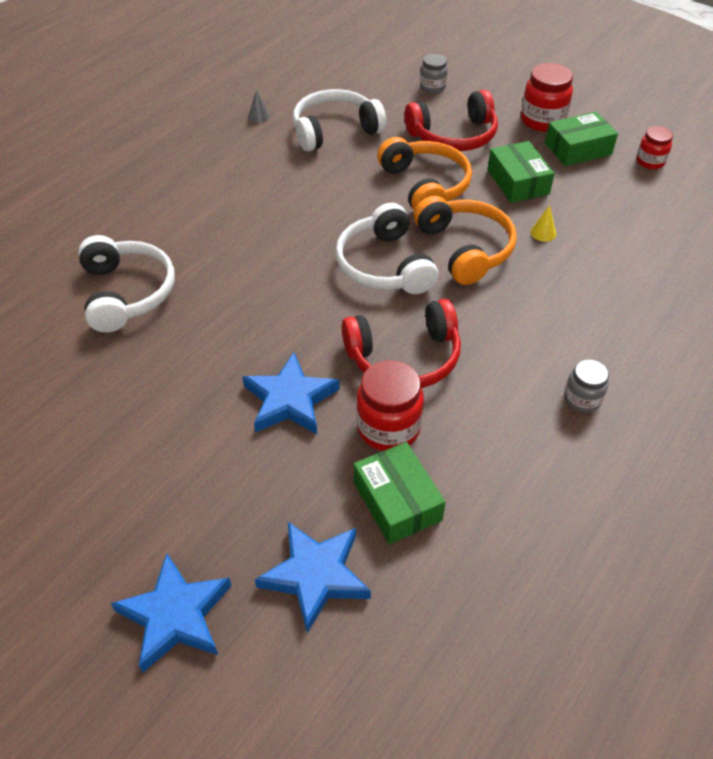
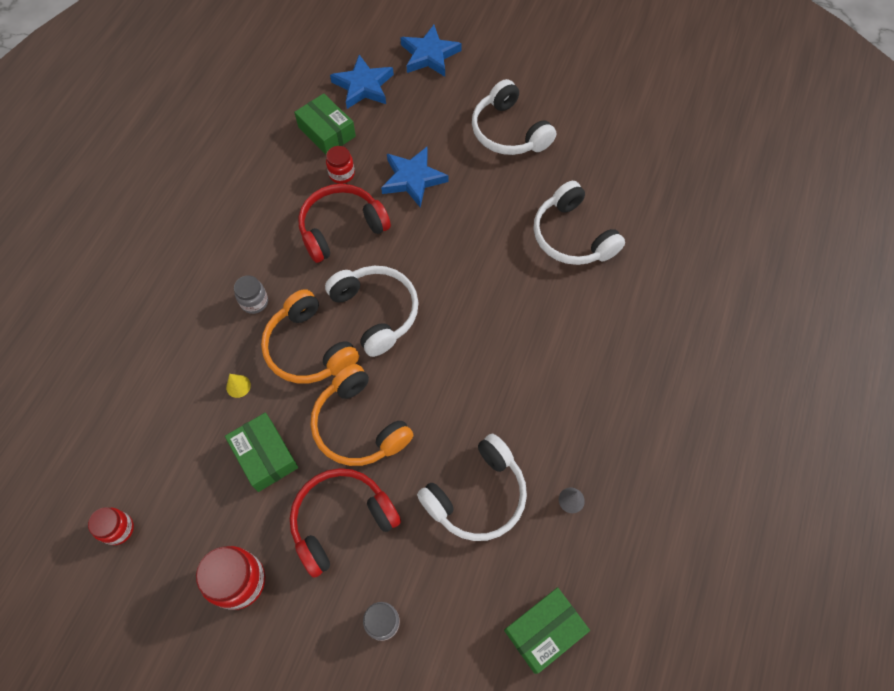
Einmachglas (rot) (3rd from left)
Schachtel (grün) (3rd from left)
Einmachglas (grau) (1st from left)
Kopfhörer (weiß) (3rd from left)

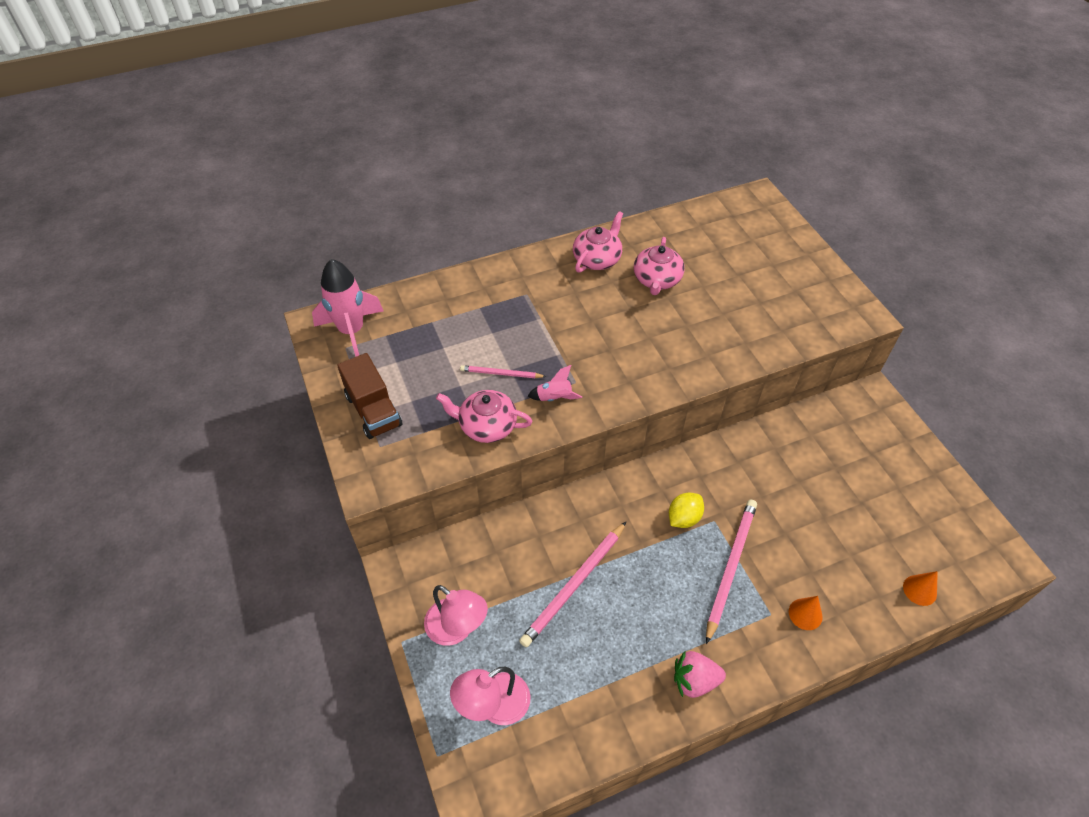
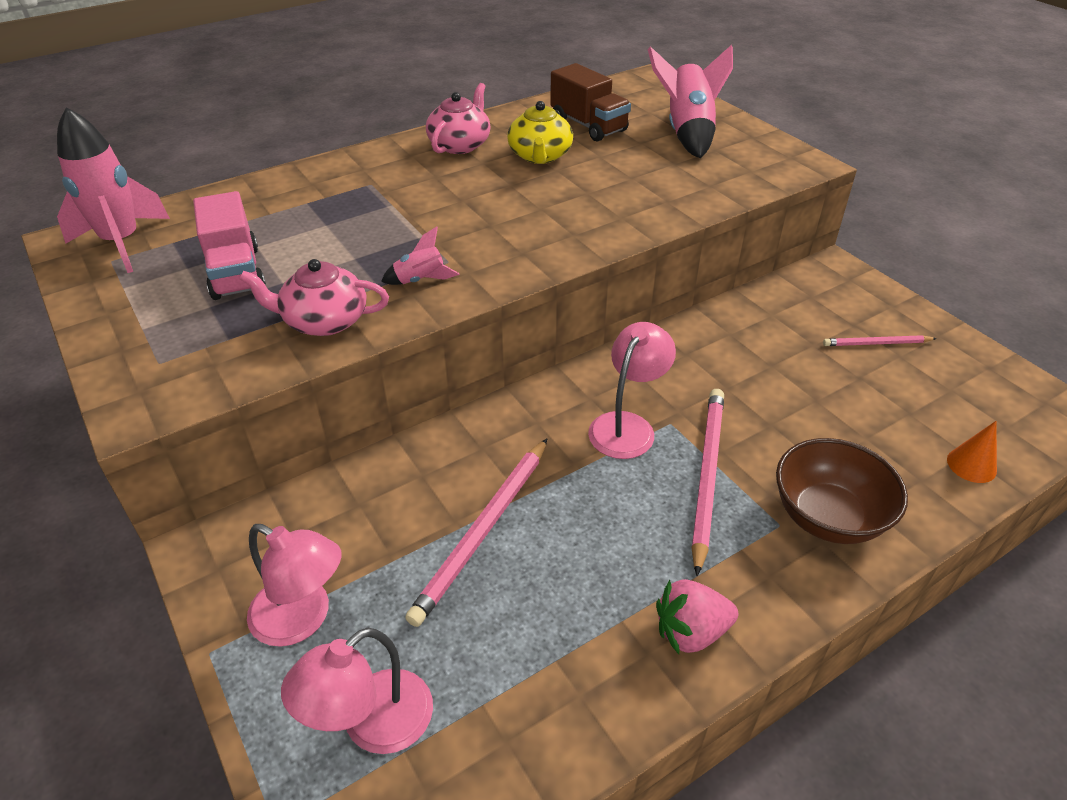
Lastwagen (braun)
Bleistift (rosa) (3rd from left)
Teekanne (gelb)
Lampe (rosa) (3rd from left)
Schüssel (braun)
Lastwagen (rosa)
Rakete (rosa) (3rd from left)

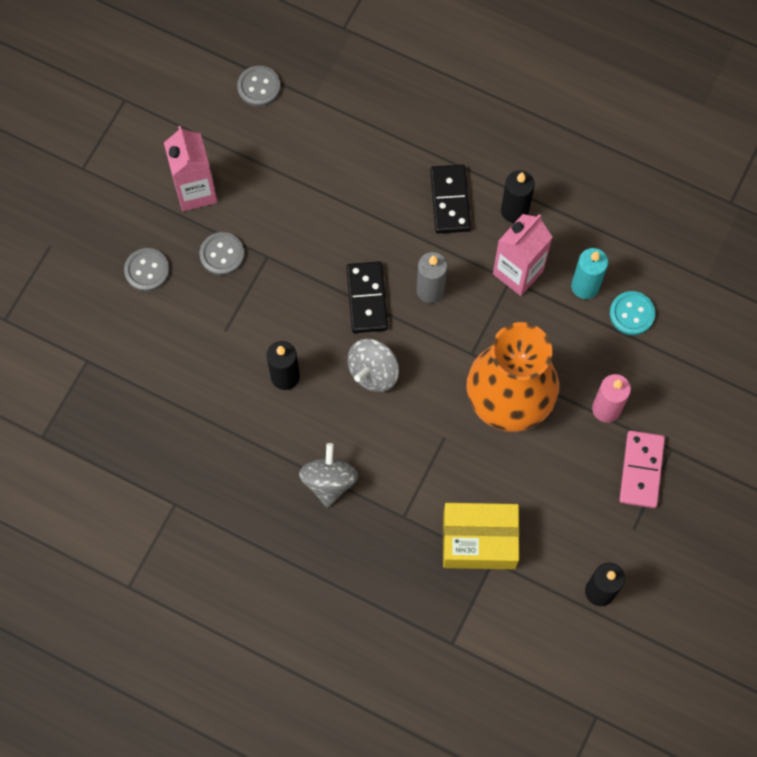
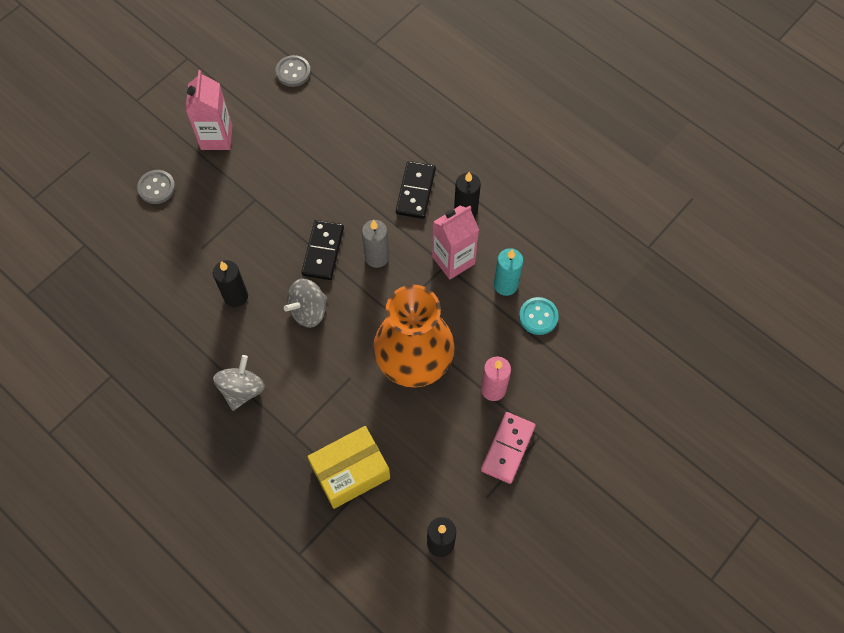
Knopf (grau) (2nd from left in the first image)
Schachtel (gelb)

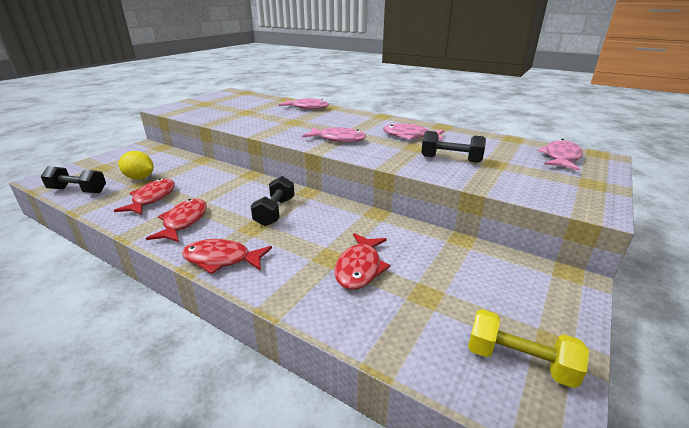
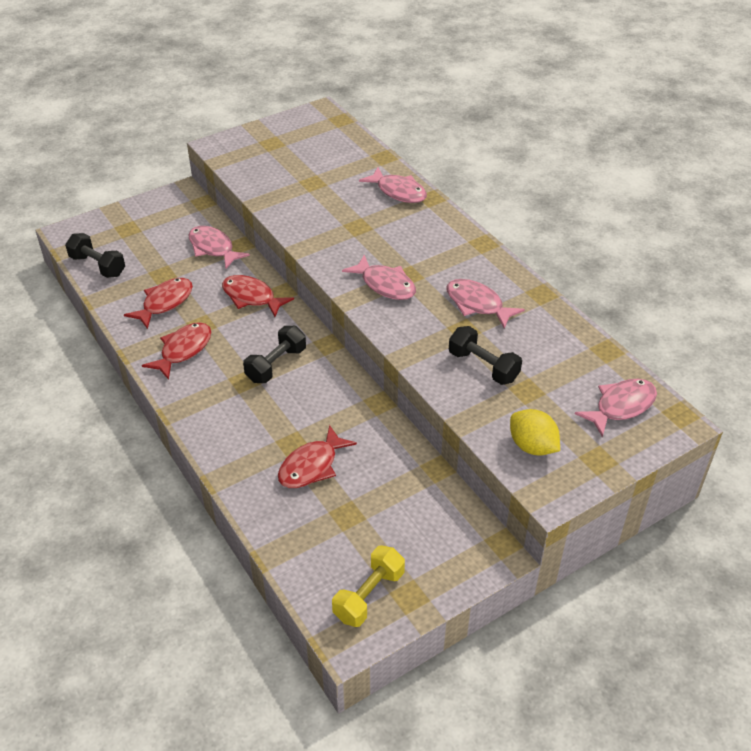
Zitrone (gelb)
Fisch (rot) (3rd from left)
Hantel (gelb)
Fisch (rosa) (1st from left)

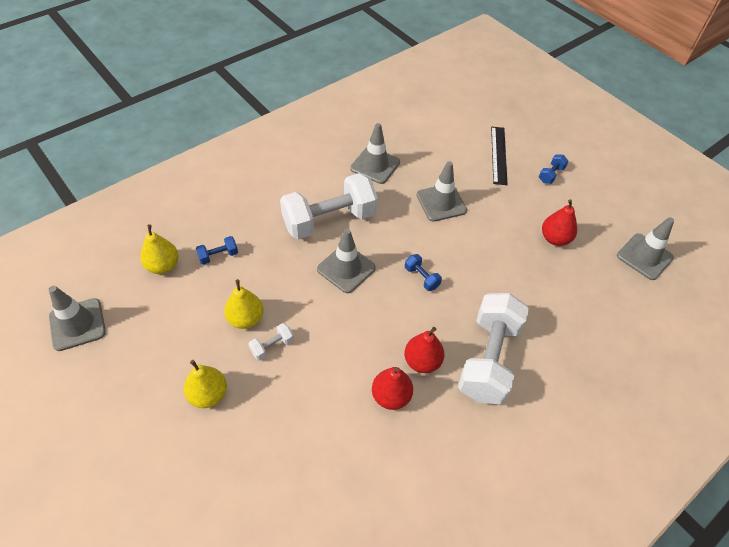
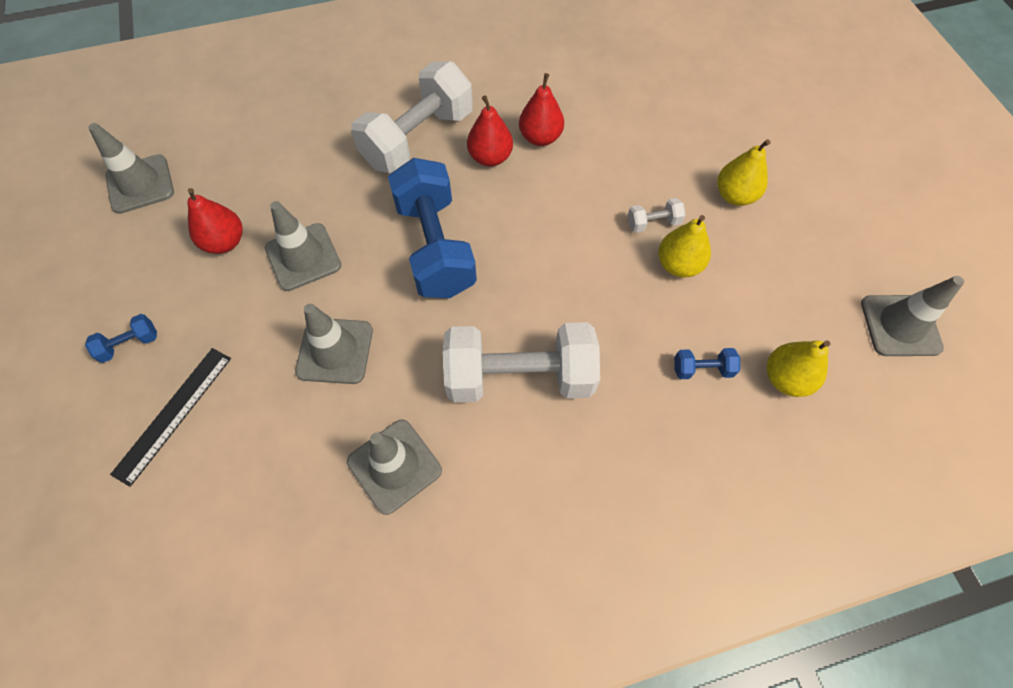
Leitkegel (grau) (2nd from left)
Hantel (blau) (2nd from left)

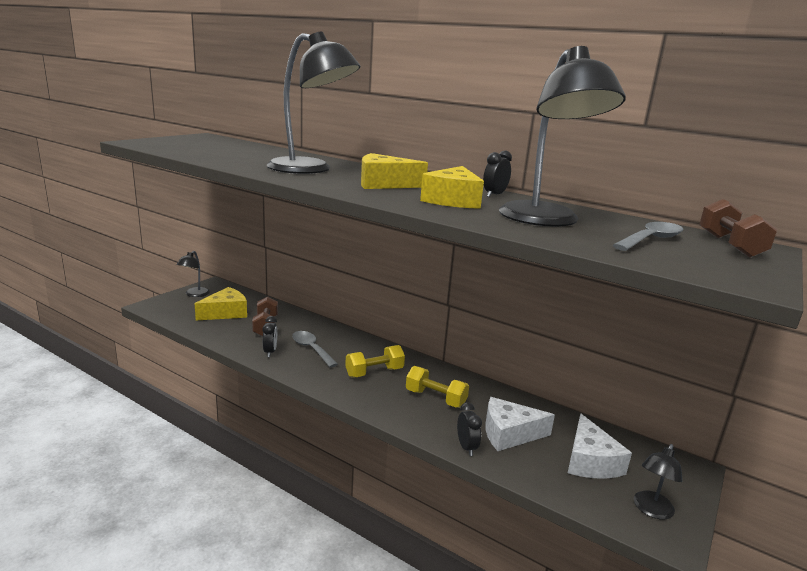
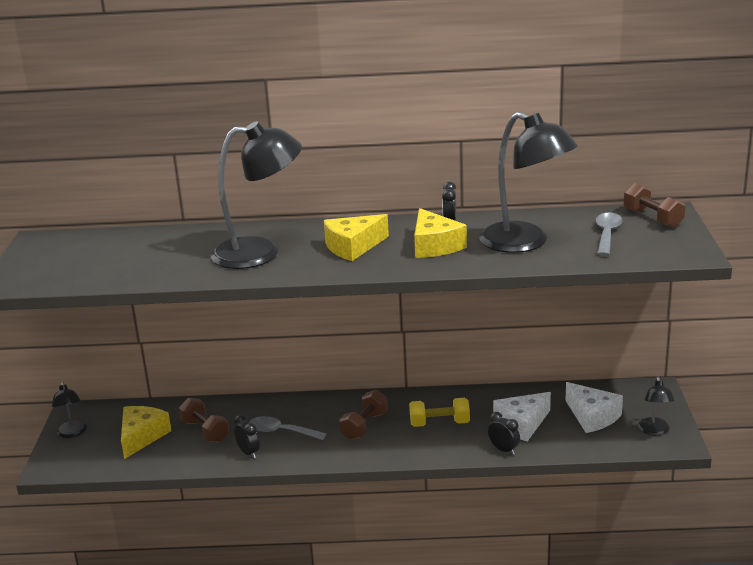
Hantel (braun) (2nd from left)

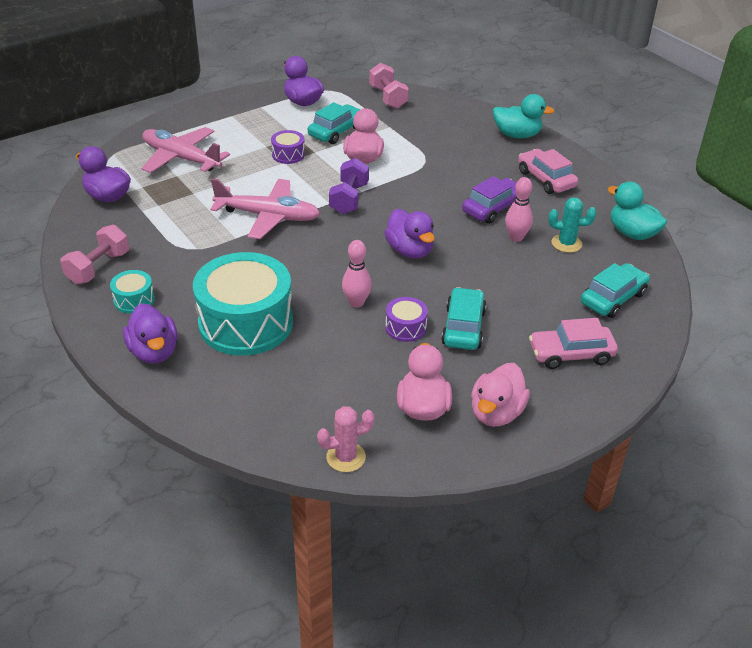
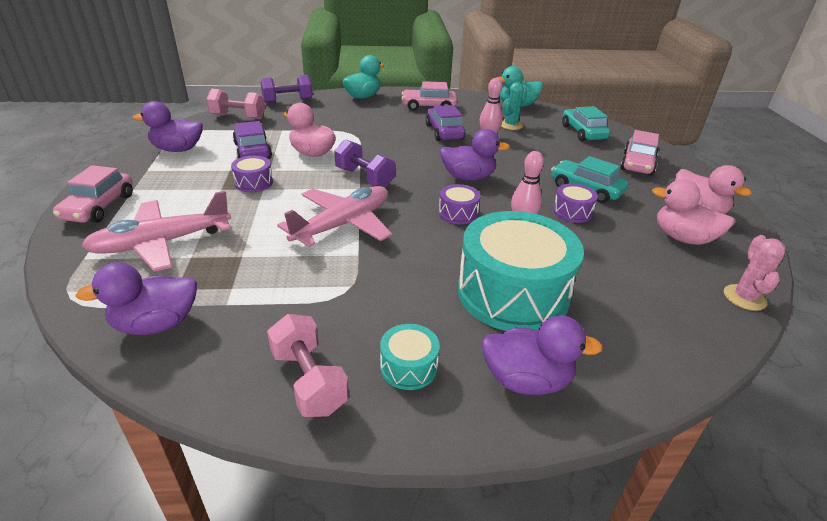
Auto (lila) (1st from left)
Auto (rosa) (1st from left)
Hantel (lila) (1st from left)
Trommel (lila) (2nd from left)

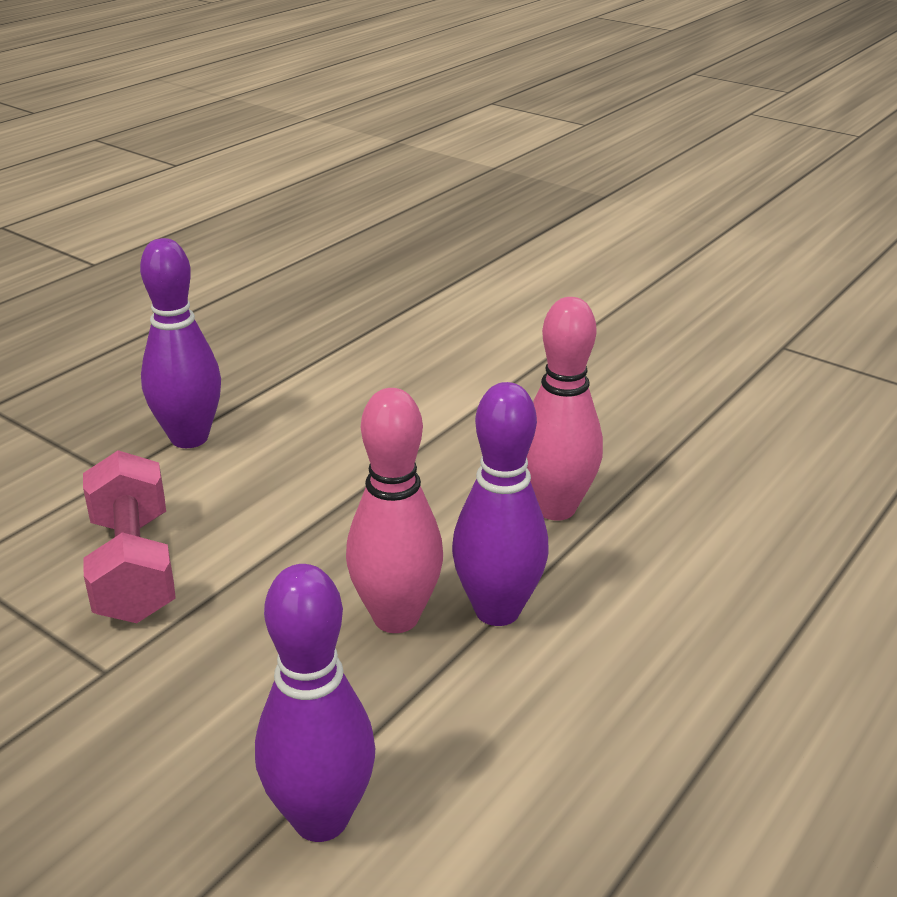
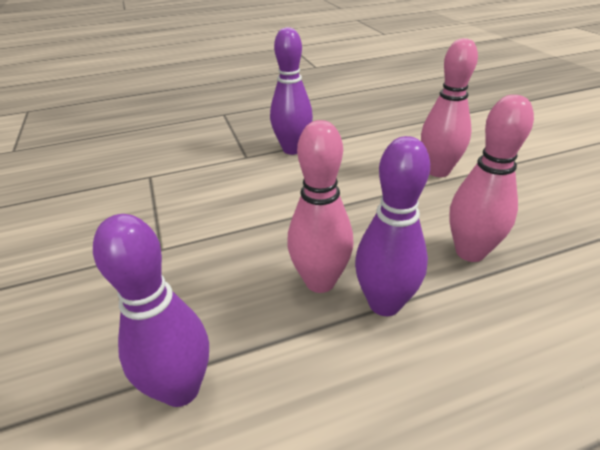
Hantel (rosa)
Bowlingkegel (rosa) (2nd from left)

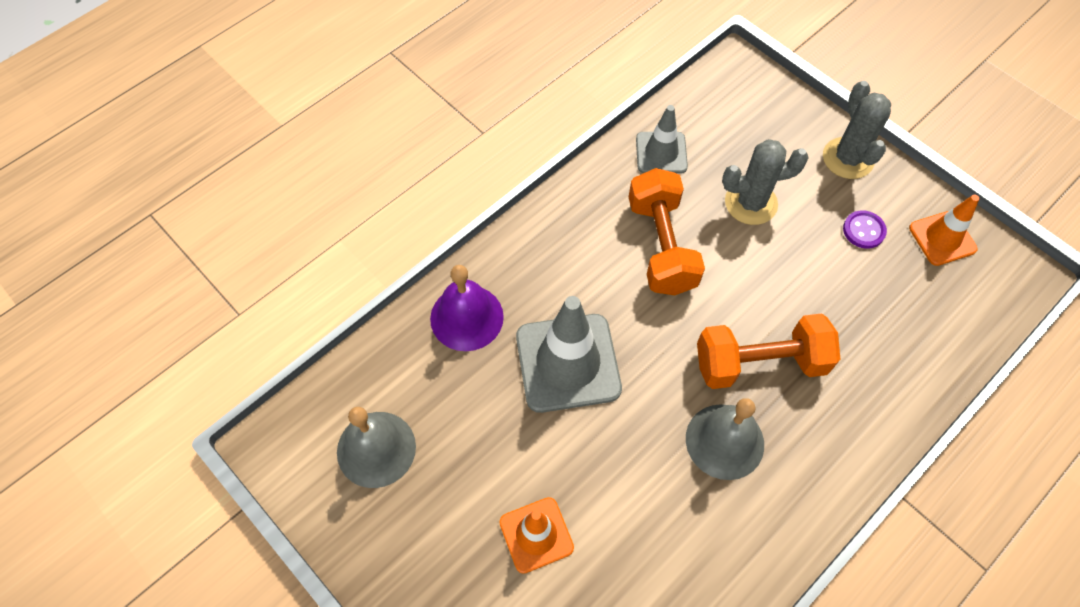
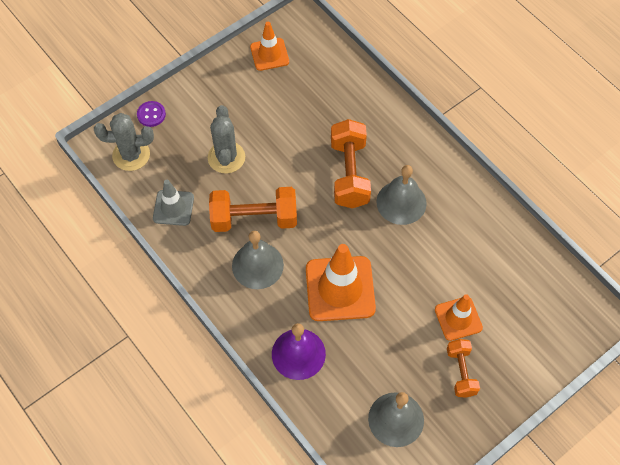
Leitkegel (orange) (2nd from left)
Kaktus (grau) (1st from left)
Knopf (lila)
Glocke (grau) (1st from left)
Hantel (orange) (3rd from left)

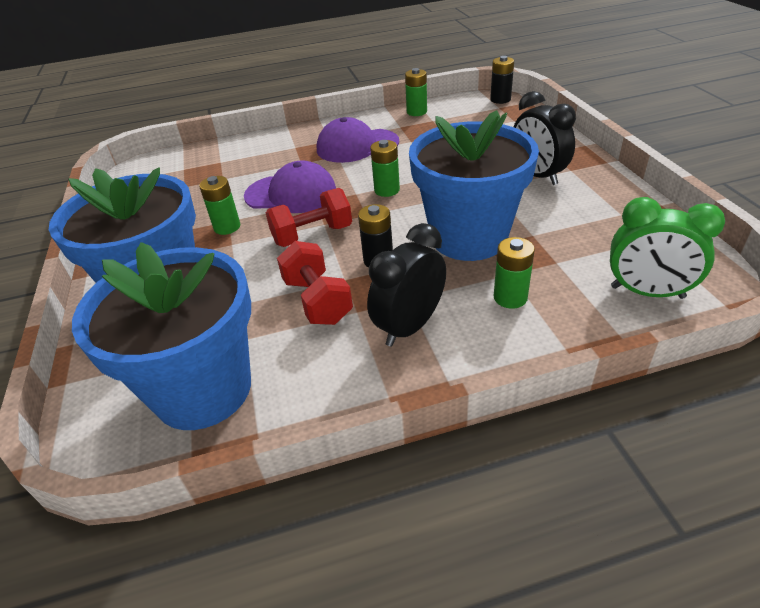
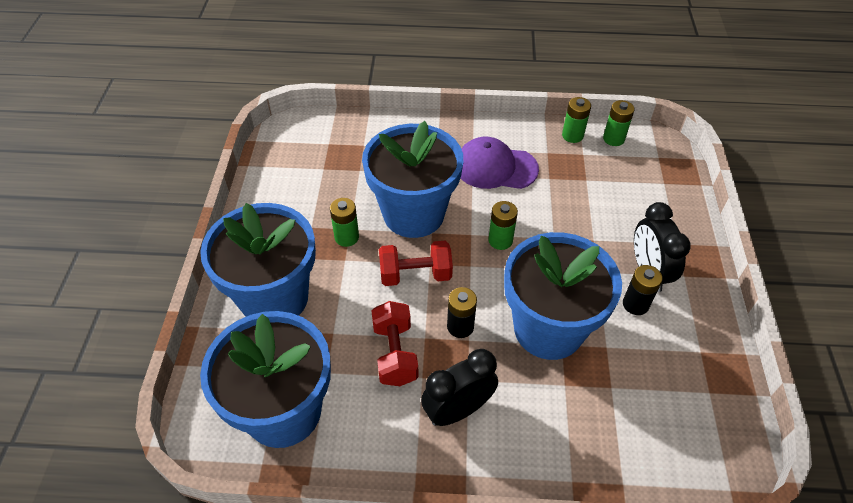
Blumentopf (blau) (3rd from left)
Batterie (schwarz) (2nd from left)
Batterie (grün) (4th from left)
Wecker (grün)

